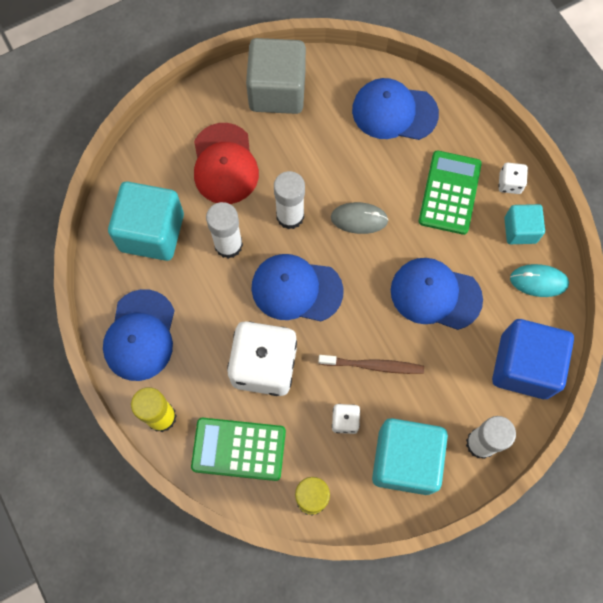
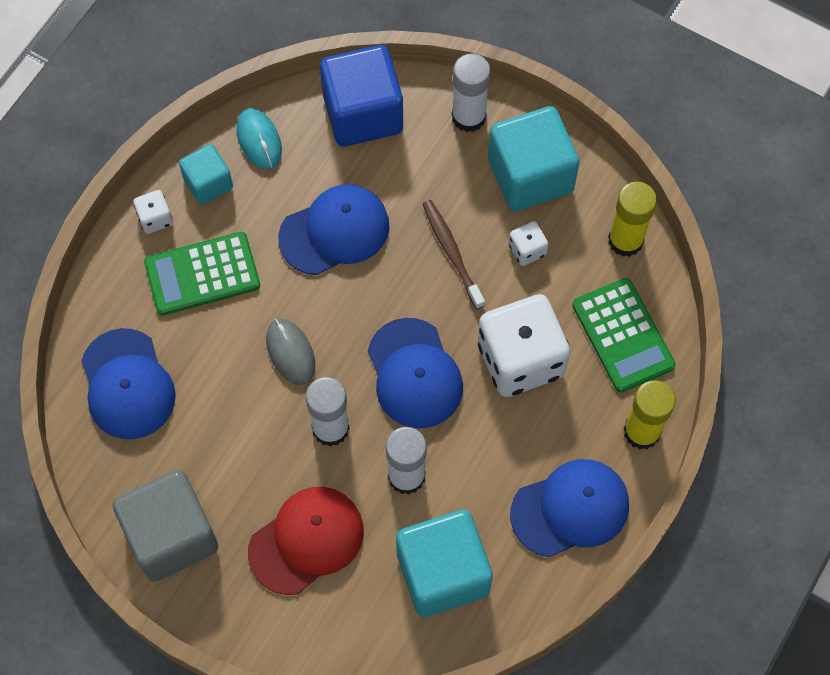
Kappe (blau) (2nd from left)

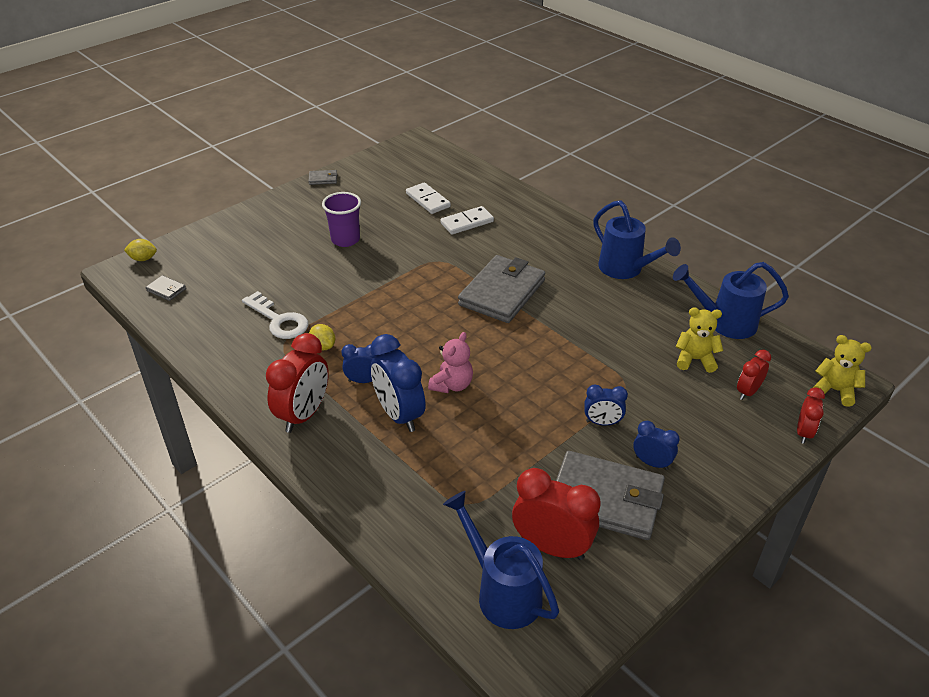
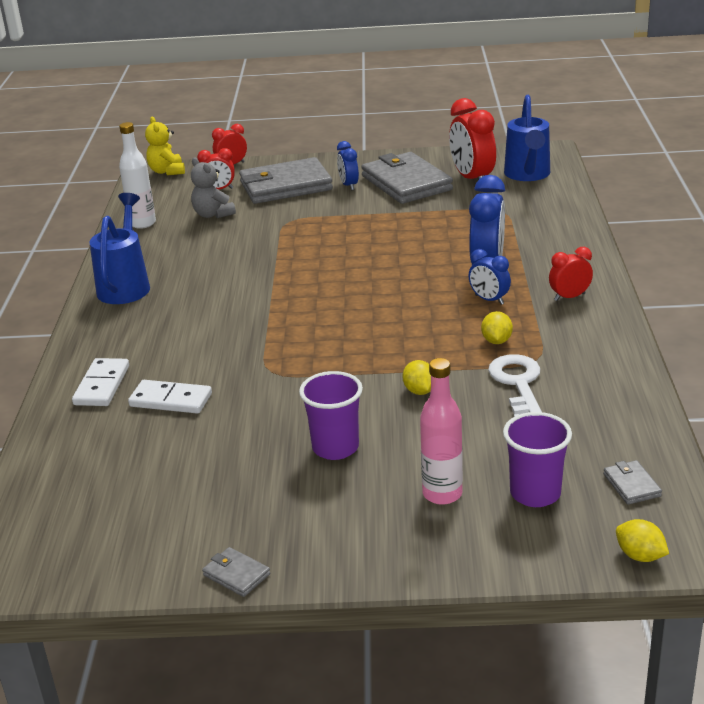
Wecker (rot) (4th from left)
Dominostein (weiß) (1st from left)
Teddybär (rosa)
Geldbörse (grau) (2nd from left)
Wecker (blau) (3rd from left in the first image)
Flasche (weiß)
Teddybär (grau)
Zitrone (gelb) (1st from left)
Flasche (rosa)
Becher (lila) (2nd from left)

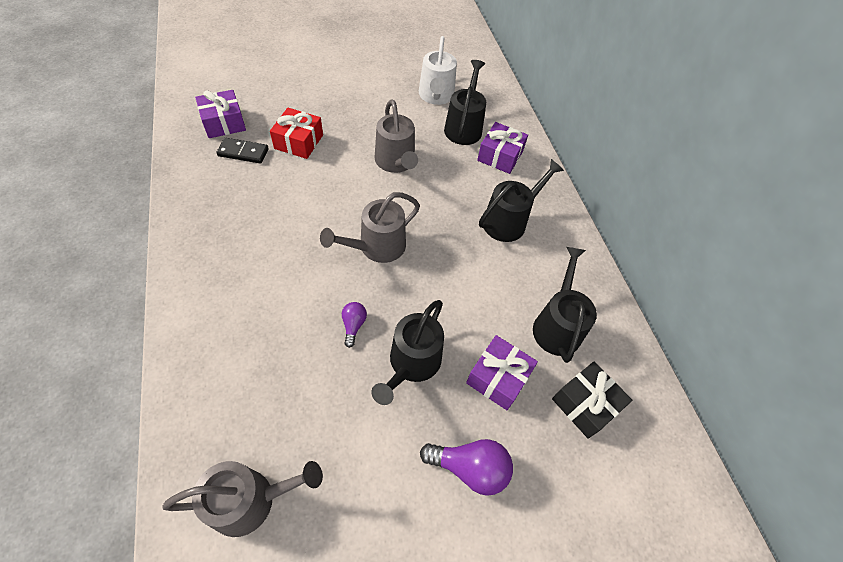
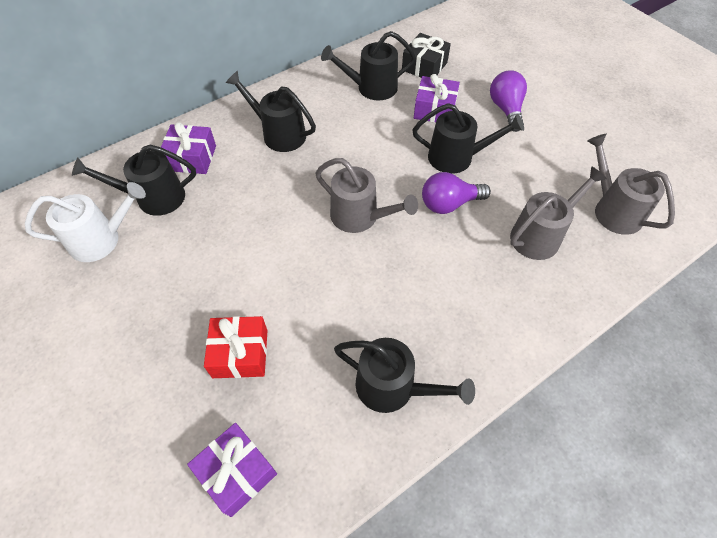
Dominostein (schwarz)
Glühbirne (lila) (1st from left)
Gießkanne (grau) (2nd from left)
Gießkanne (schwarz) (4th from left)

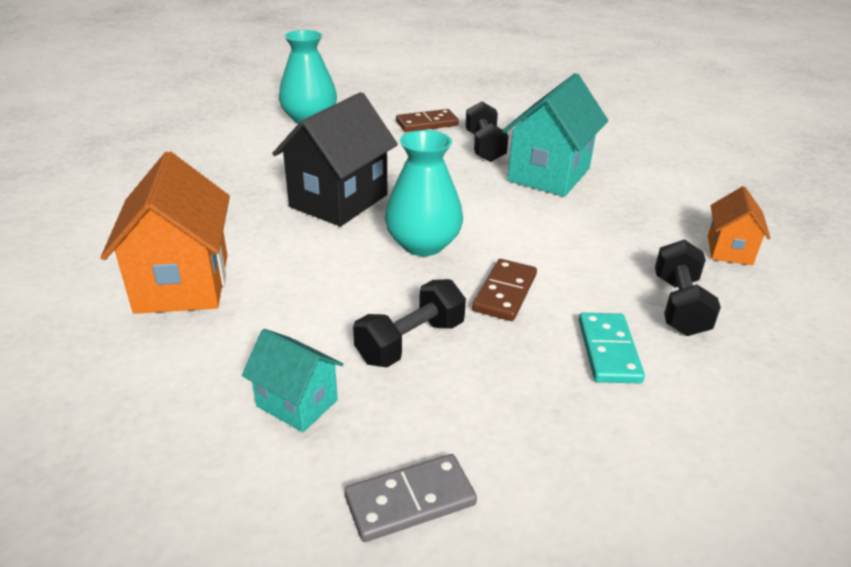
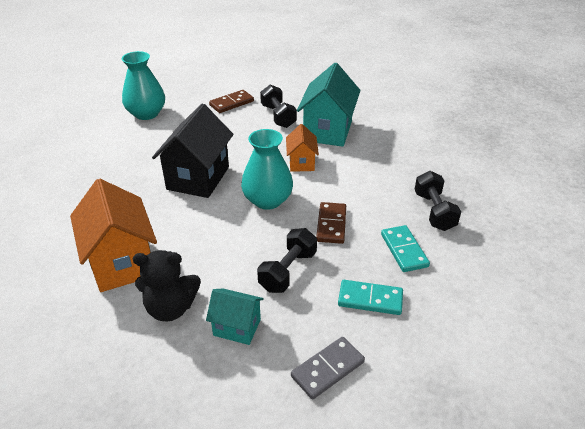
Haus (orange) (2nd from left)
Teddybär (schwarz)
Dominostein (türkis) (1st from left)

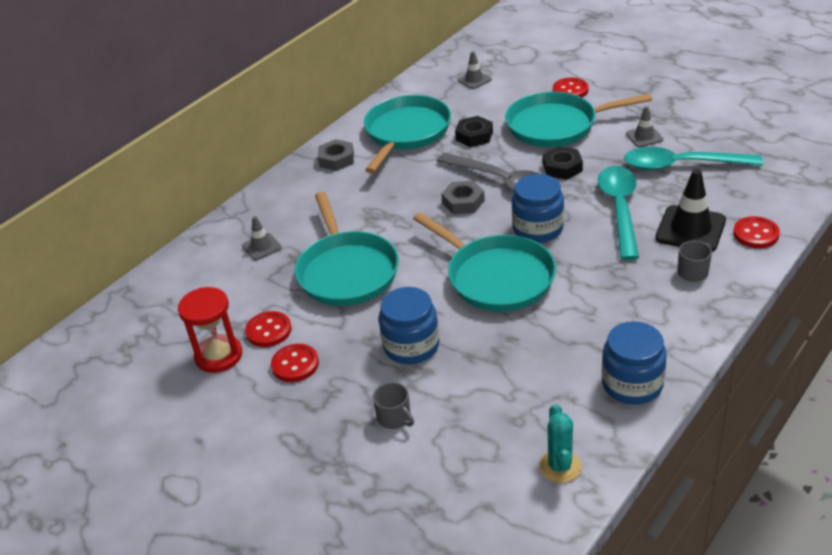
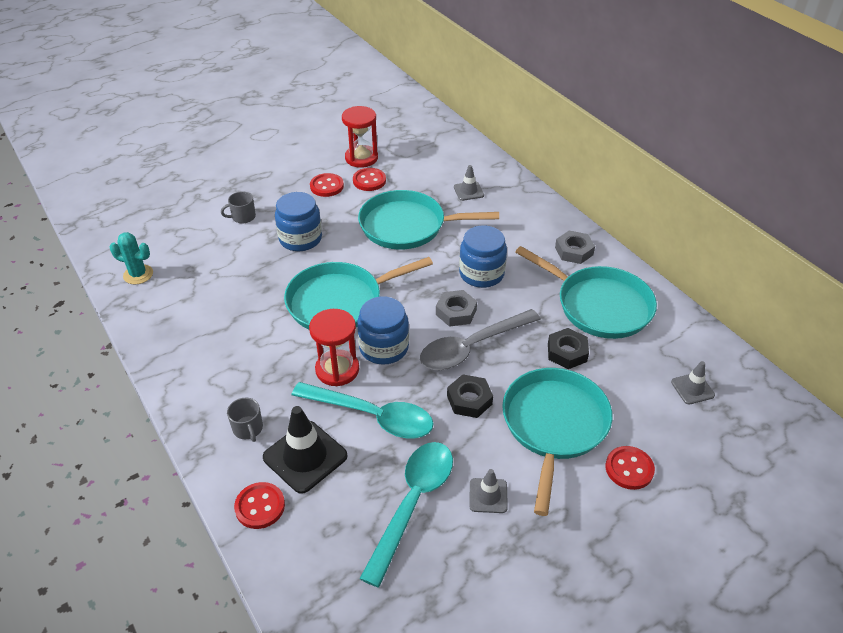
Einmachglas (blau) (3rd from left)
Sanduhr (rot) (1st from left)

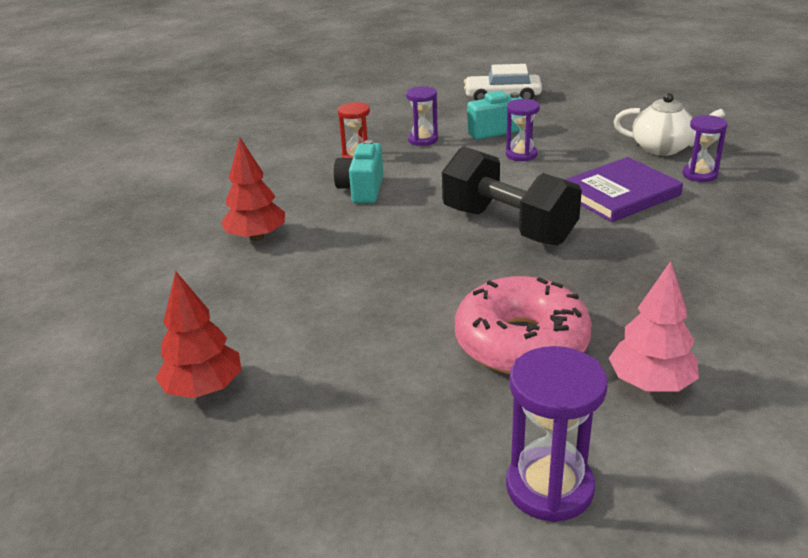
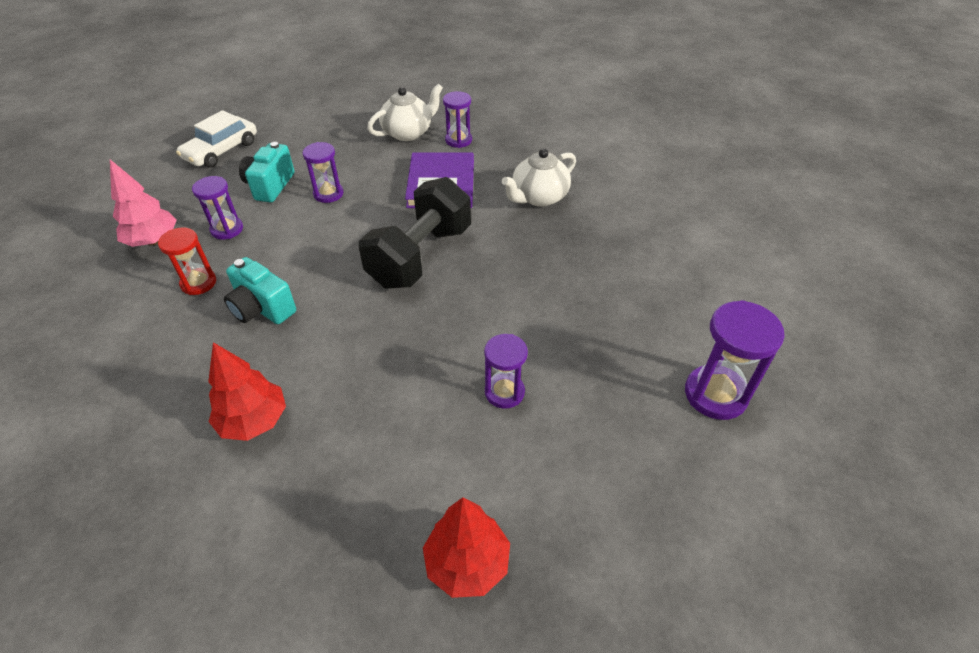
Hantel (schwarz)
Donut (rosa)
Baum (rosa)
Sanduhr (lila) (4th from left)
Teekanne (weiß) (2nd from left)

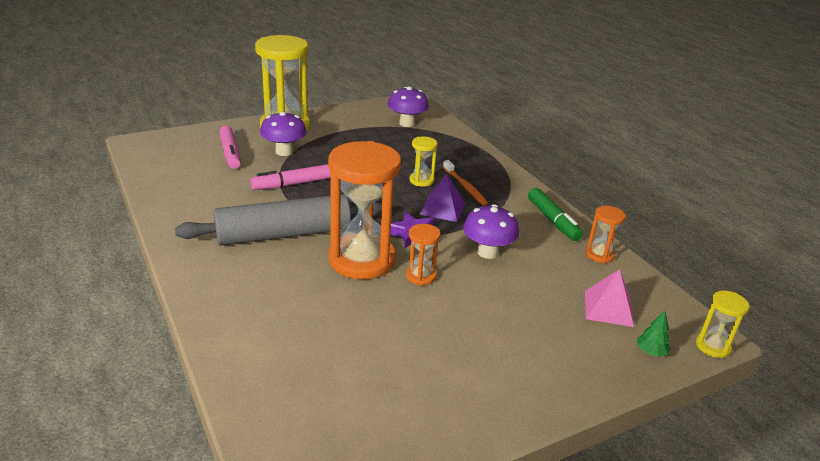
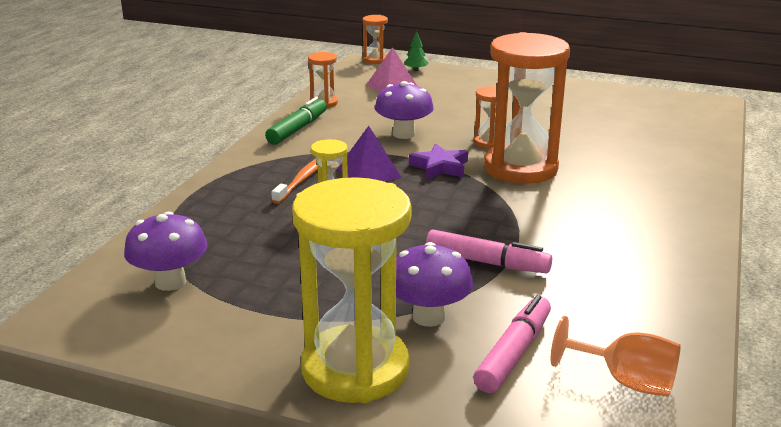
Nudelholz (grau)
Sanduhr (orange) (2nd from left)
Kelch (orange)

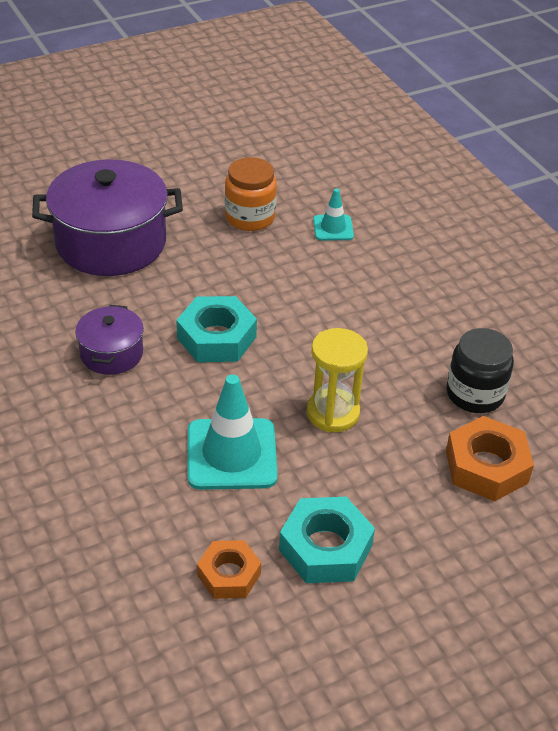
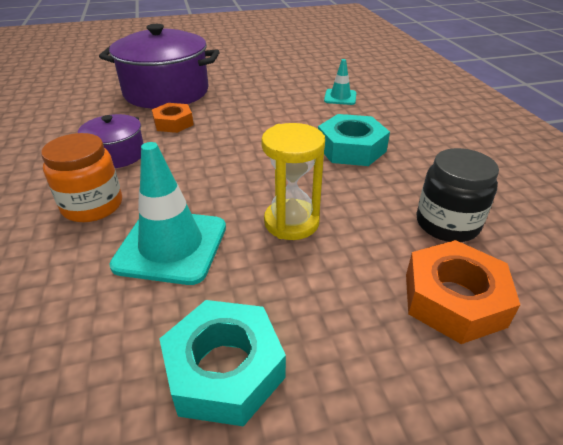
Sechskantmutter (türkis) (2nd from left)
Sechskantmutter (orange) (1st from left)
Einmachglas (orange)

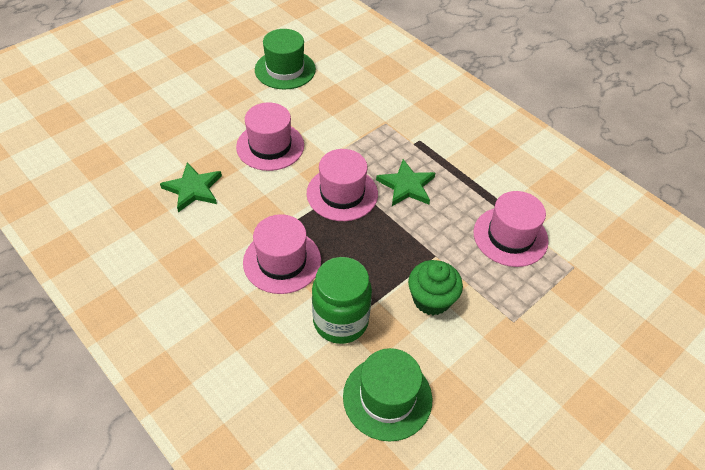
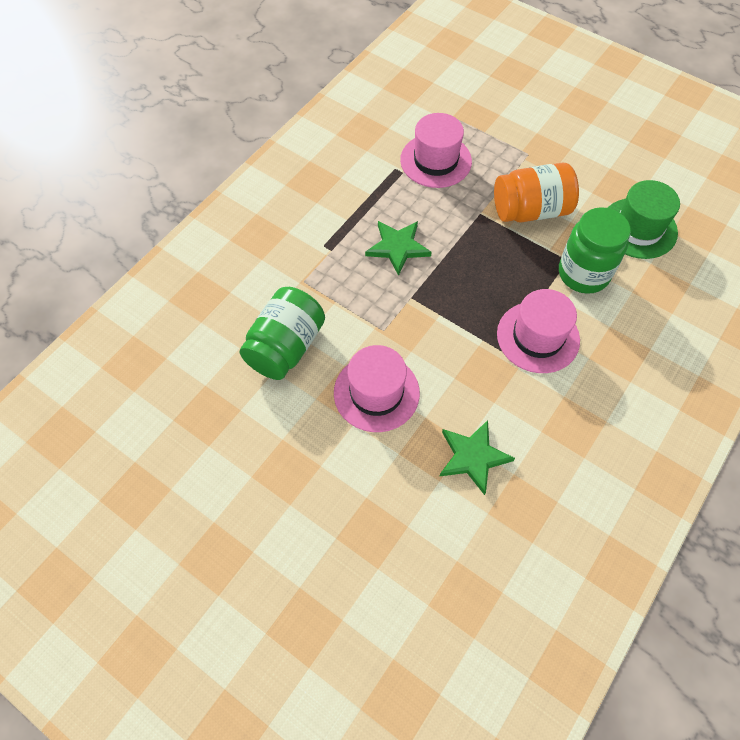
Hut (grün) (1st from left in the first image)
Hut (rosa) (3rd from left in the first image)
Einmachglas (orange)
Einmachglas (grün) (1st from left)

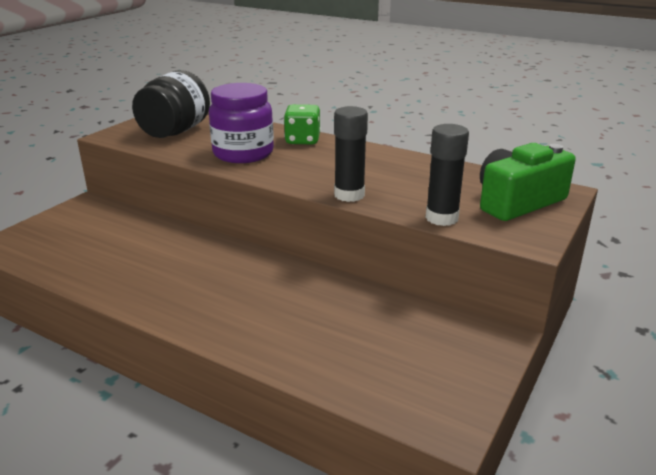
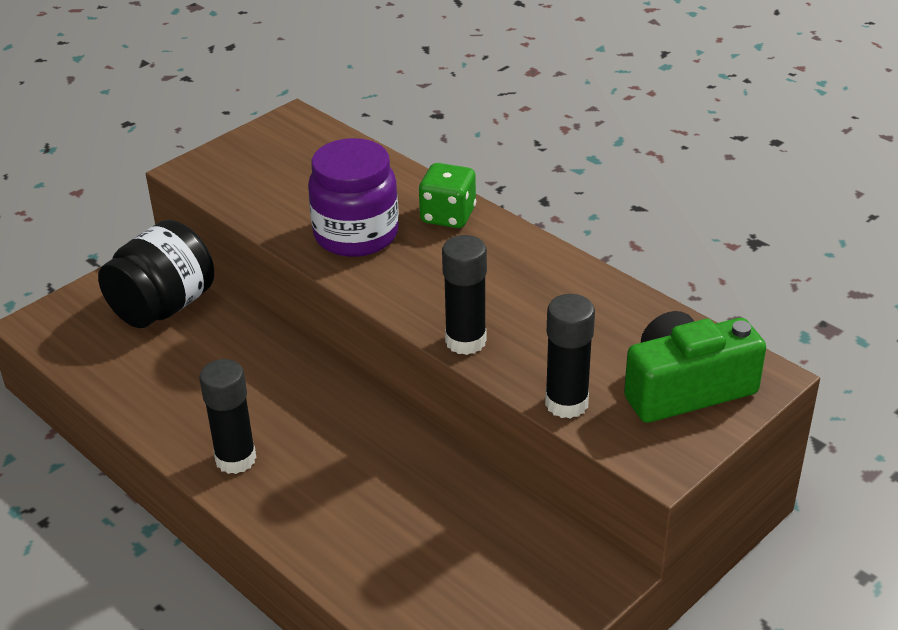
Einmachglas (schwarz)
Klebestift (schwarz) (1st from left)

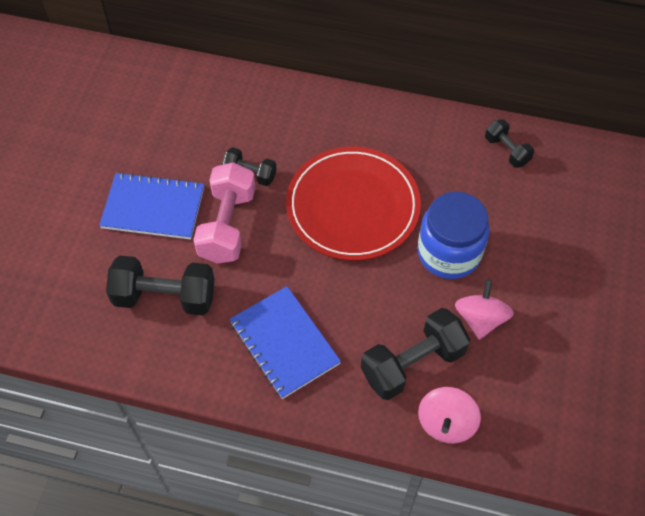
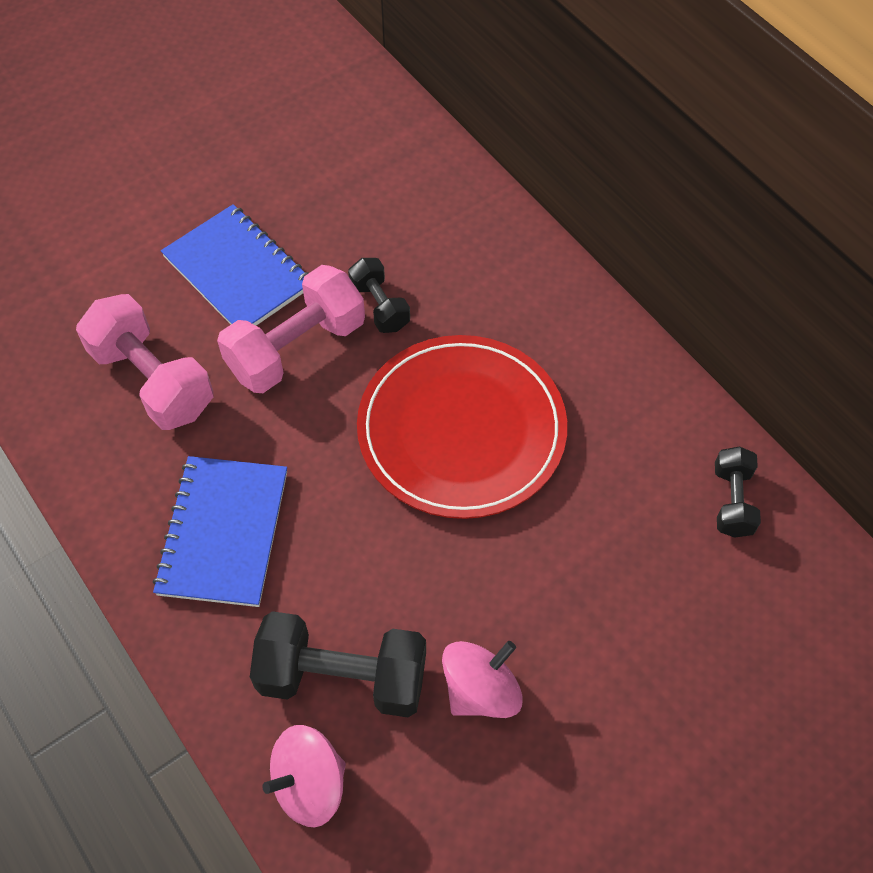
Hantel (rosa) (1st from left)
Einmachglas (blau)

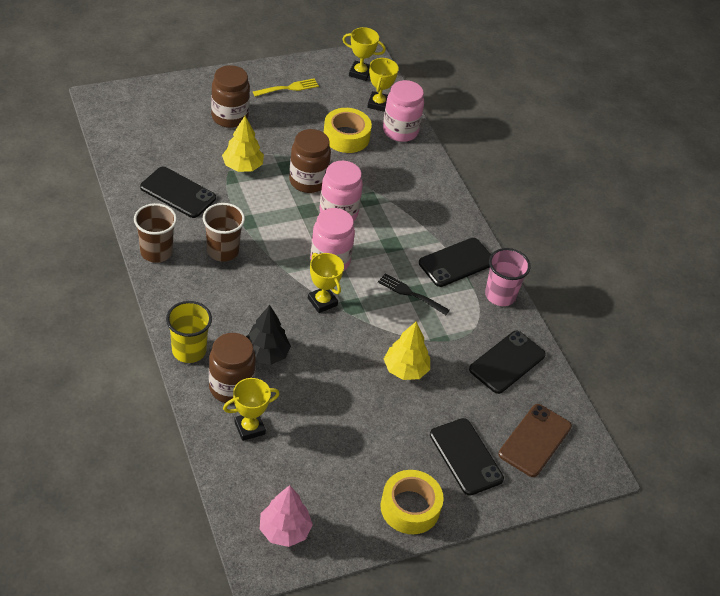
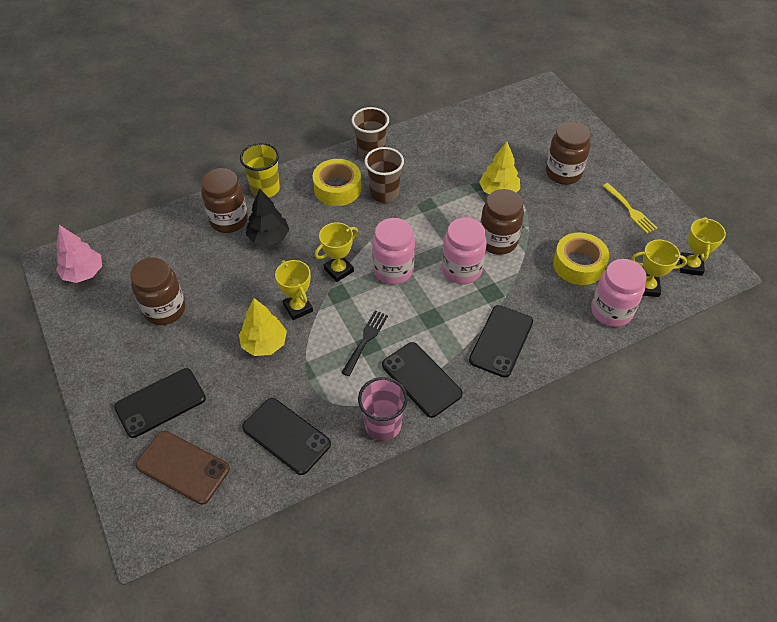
Handy (schwarz) (4th from left)
Pokal (gelb) (1st from left)
Klebeband (gelb) (1st from left)
Einmachglas (braun) (1st from left)

